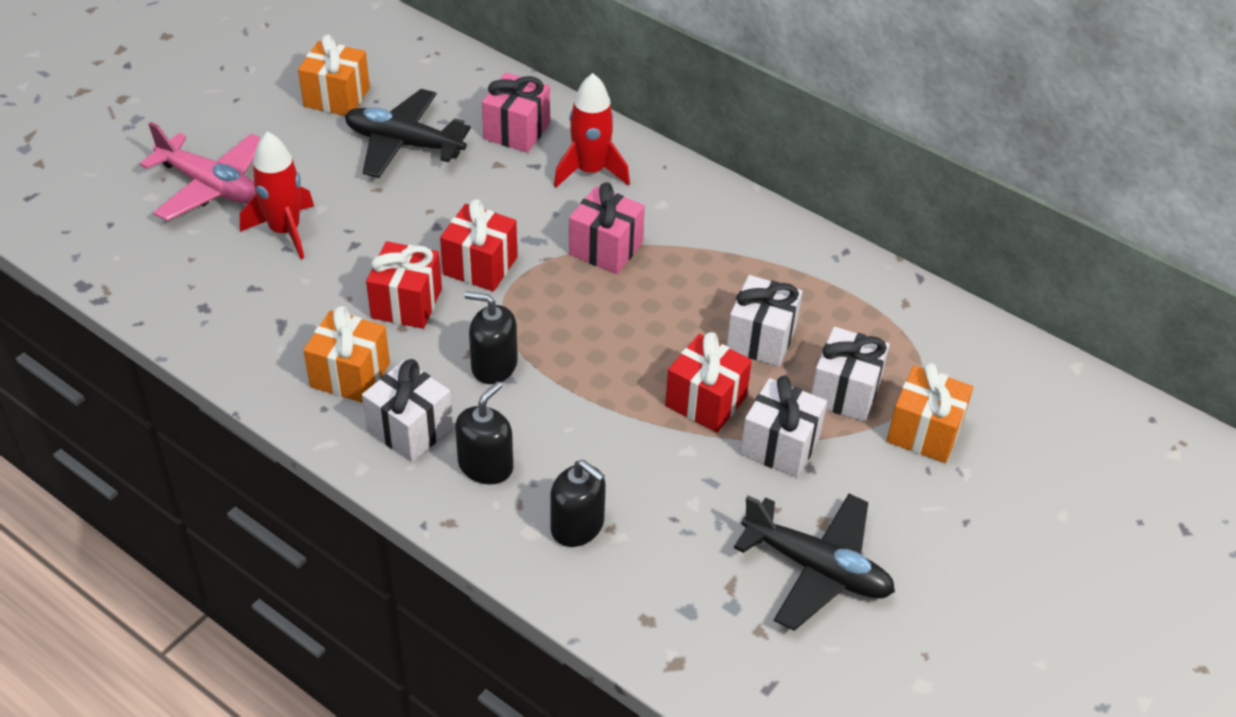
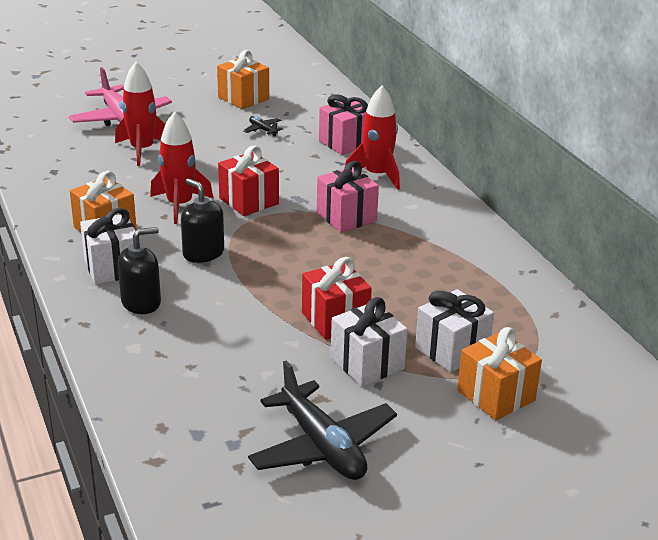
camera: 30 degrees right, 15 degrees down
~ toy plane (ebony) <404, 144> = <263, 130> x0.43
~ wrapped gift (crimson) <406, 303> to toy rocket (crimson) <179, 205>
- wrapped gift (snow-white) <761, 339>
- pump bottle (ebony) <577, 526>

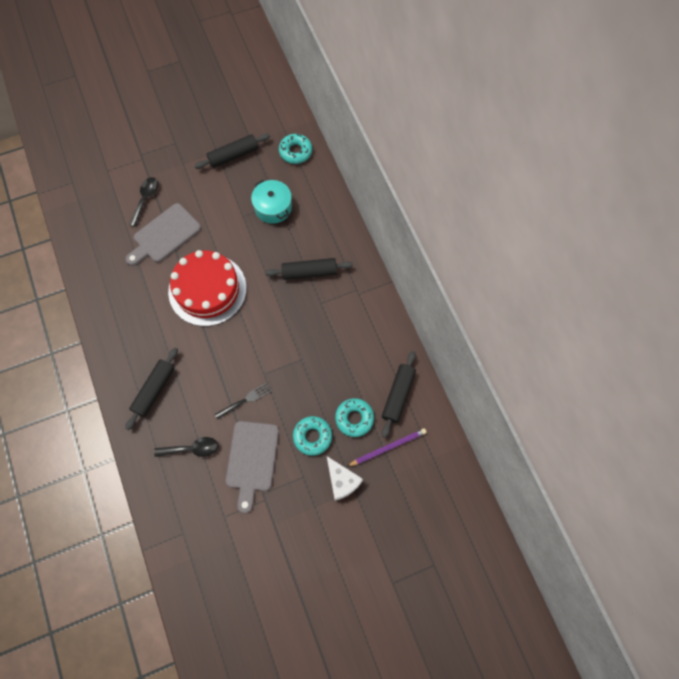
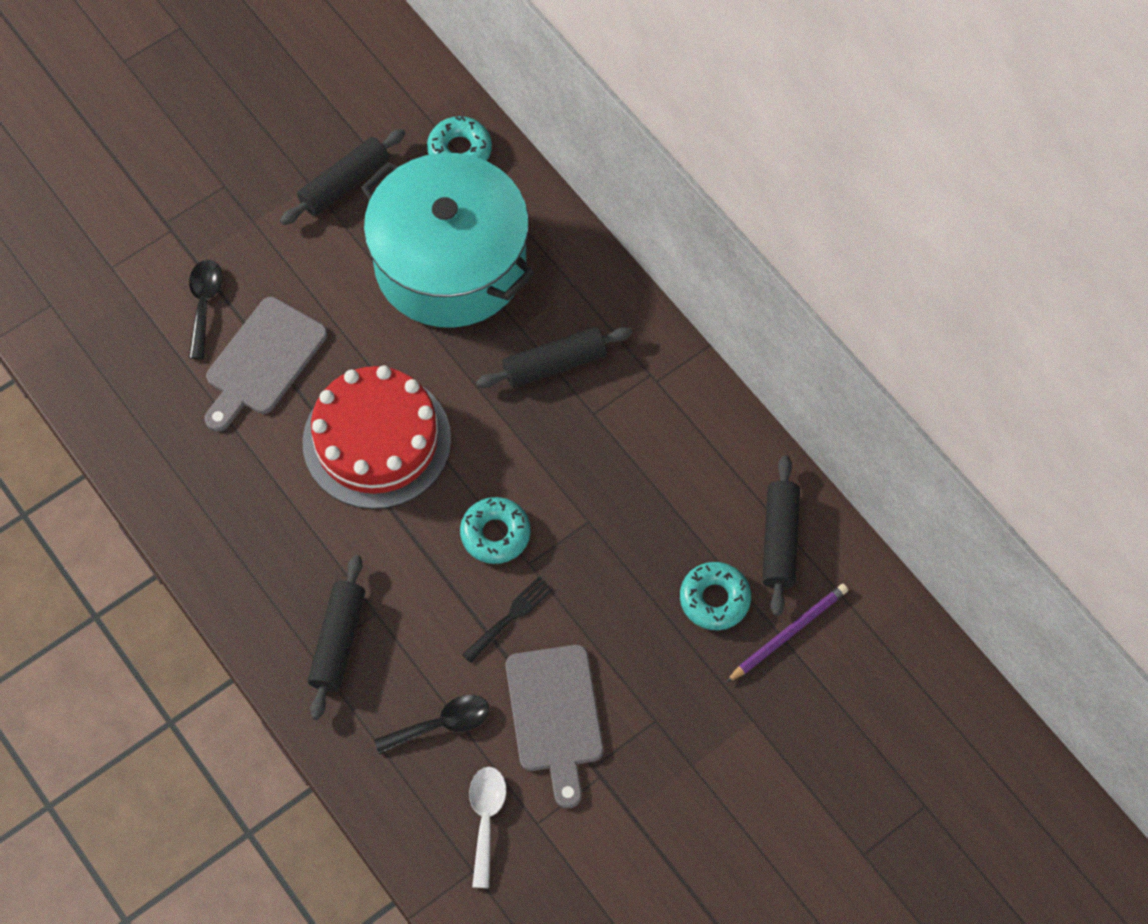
camera: 15 degrees left, 5 degrees down
~ pot (teal) <273, 207> = <450, 263> x2.12
~ donut (teal) <312, 436> to <495, 534>
- piece of cheese (snow-white) <342, 481>
+ tablespoon (snow-white) <486, 819>

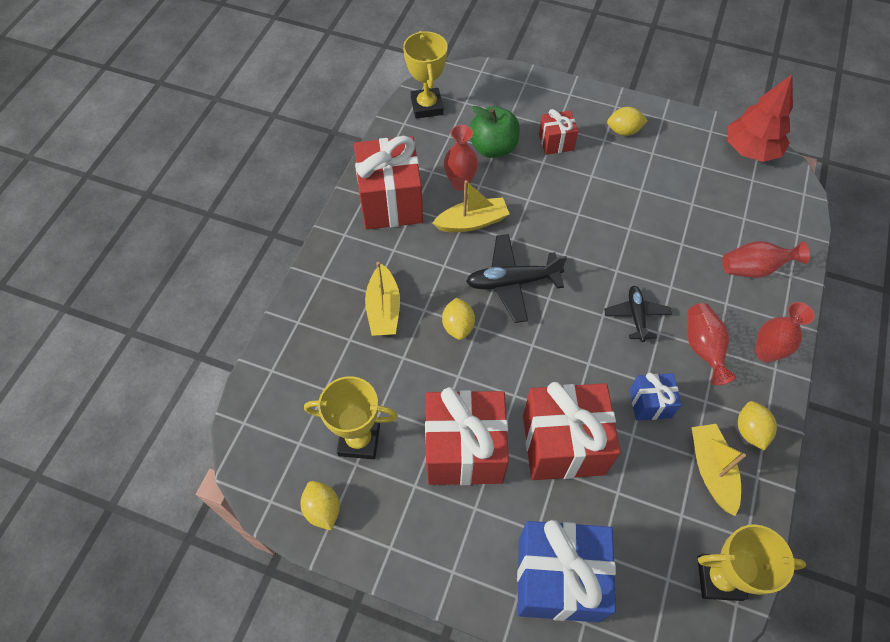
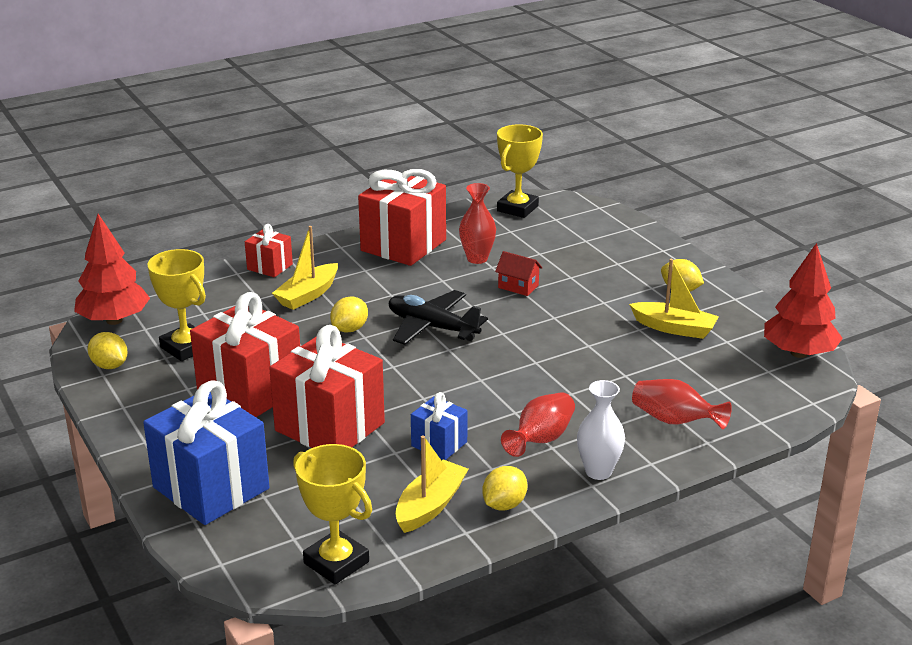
camera: 40 degrees right, 30 degrees down
- toy apple (emerald) <493, 148>
~ wrapped gift (crimson) <556, 142> to <270, 267>
~ boat (golden) <472, 222> to <674, 328>
- toy plane (ebony) <636, 316>
~ tall vase (crimson) <765, 353> to tall vase (snow-white) <598, 471>
~ lemon (golden) <323, 509> = <110, 366> 60 degrees counterclockwise
+ tree (crimson) <114, 320>
+ house (crimson) <518, 286>

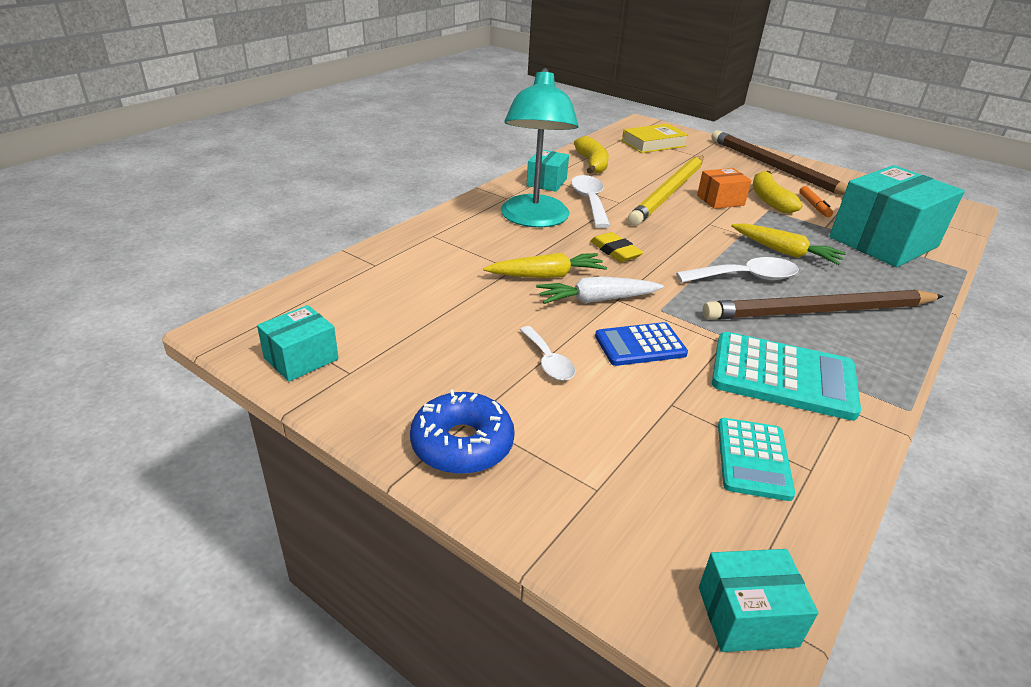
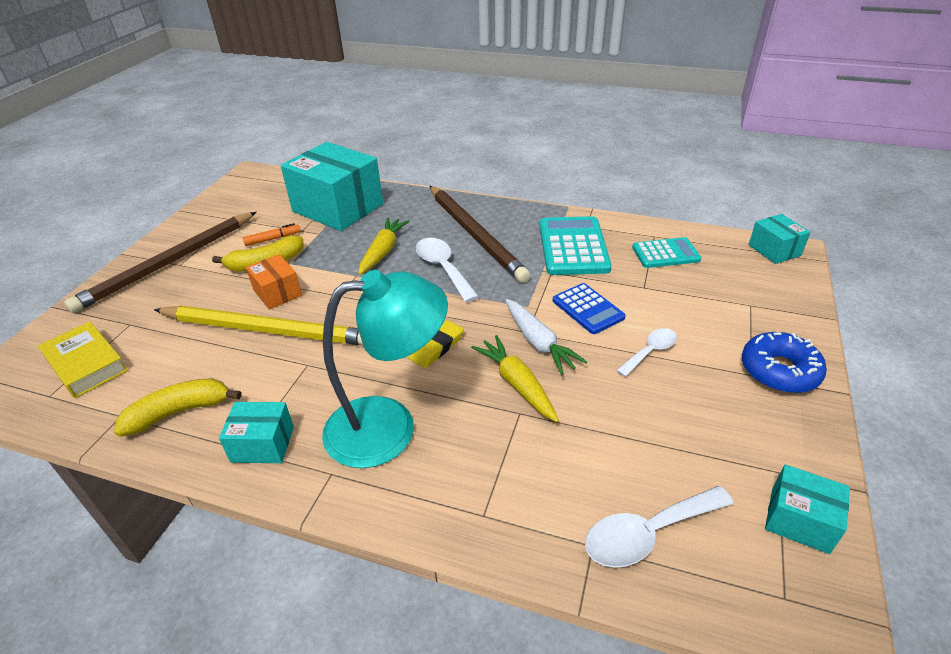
camera: 105 degrees left, 5 degrees up
~ tablespoon (snow-white) <590, 201> to <647, 533>

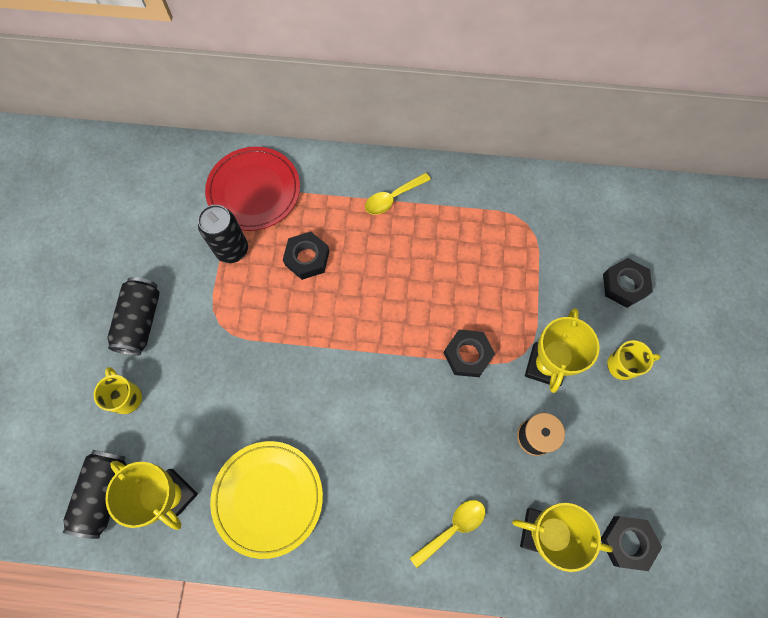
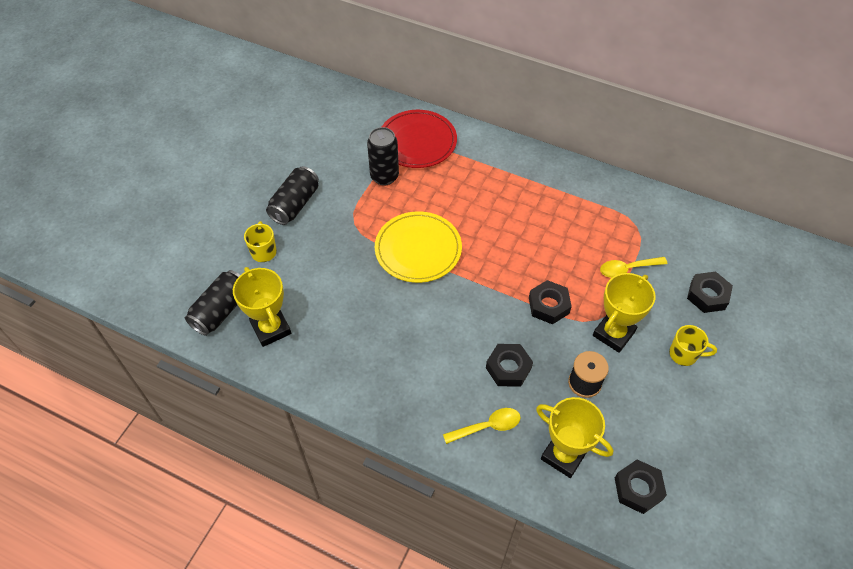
camera: 20 degrees right, 15 degrees down
~ tablespoon (golden) <392, 198> to <627, 269>
~ hexagon nut (ebony) <307, 258> to <508, 368>
~ plate (golden) <268, 498> to <418, 249>

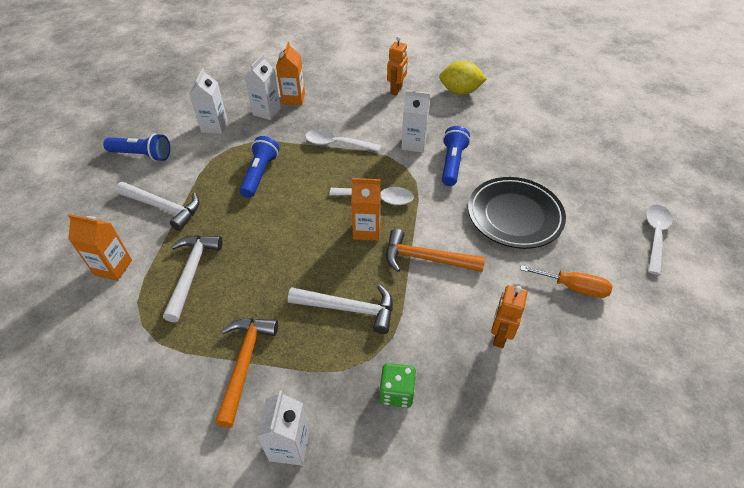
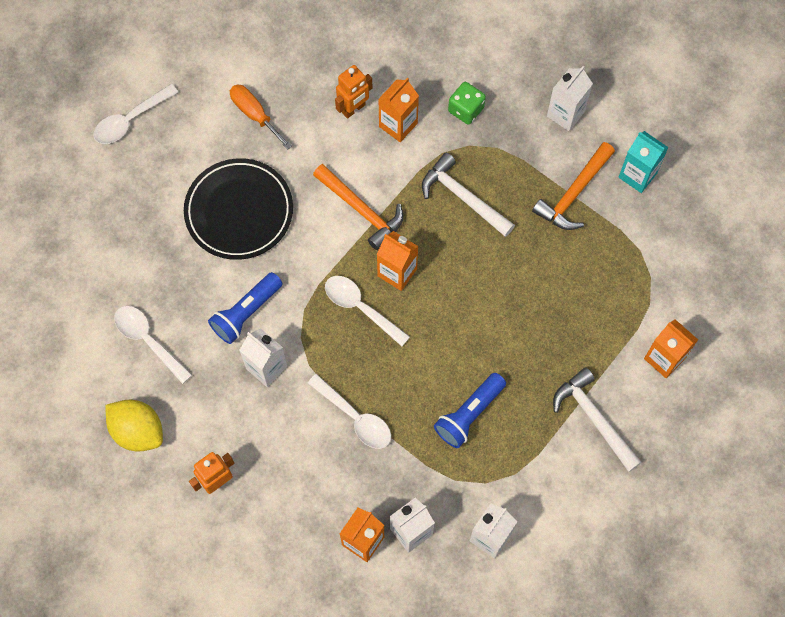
camera: 150 degrees left, 20 degrees up
- flashlight (cobalt) <142, 155>
- carpenter's hammer (snow-white) <191, 273>
+ milk carton (bright orange) <398, 125>
+ milk carton (teal) <637, 175>
+ tablespoon (snow-white) <148, 340>

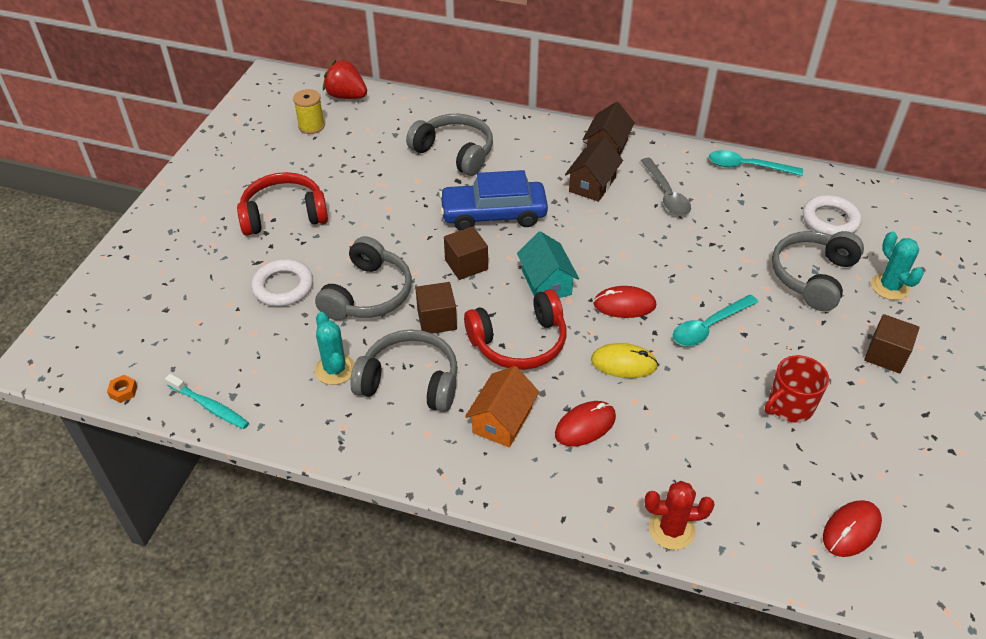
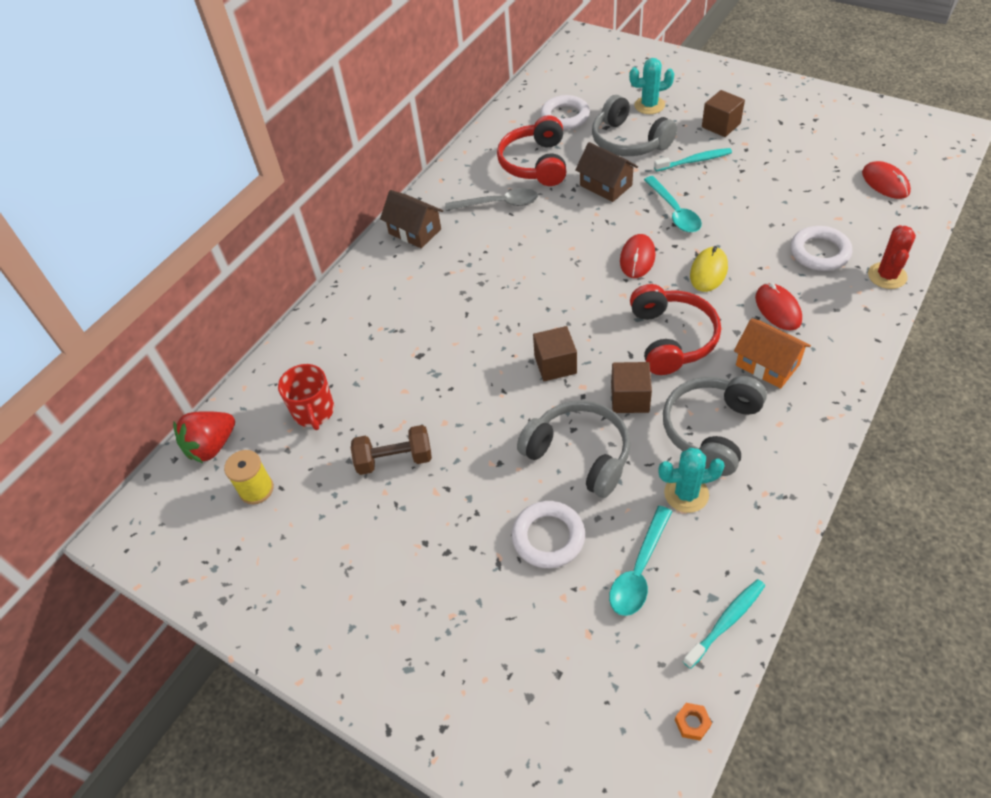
camera: 70 degrees left, 5 degrees up
- headphones (grey) <454, 152>
~ house (russet) <592, 184> to <606, 185>
~ tablespoon (teal) <747, 167> to <639, 570>
- automobile (cobalt) <493, 214>
~ headphones (crimson) <284, 215> to <535, 163>
- house (teal) <546, 283>
~ coffee mug (crimson) <789, 406> to <314, 412>
+ tooth brush (teal) <694, 161>
+ torus (snow-white) <819, 252>
+ free weight (russet) <394, 460>

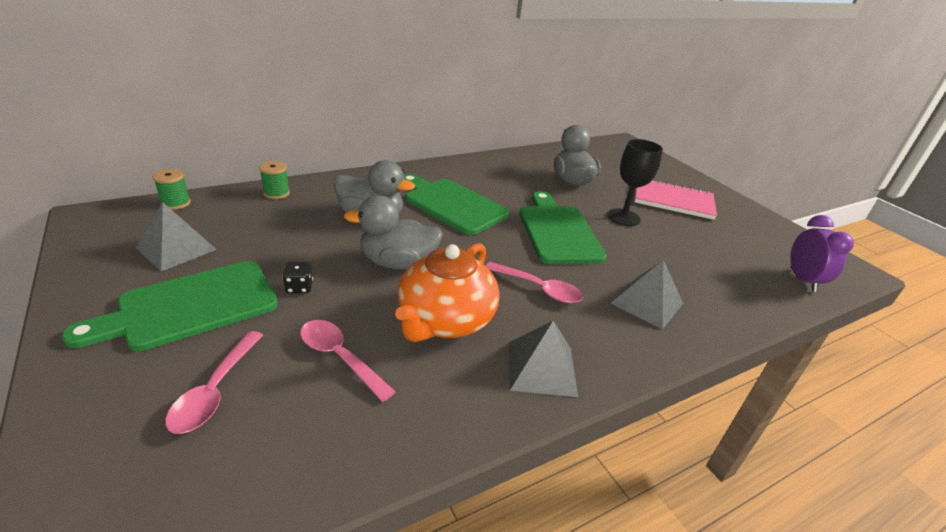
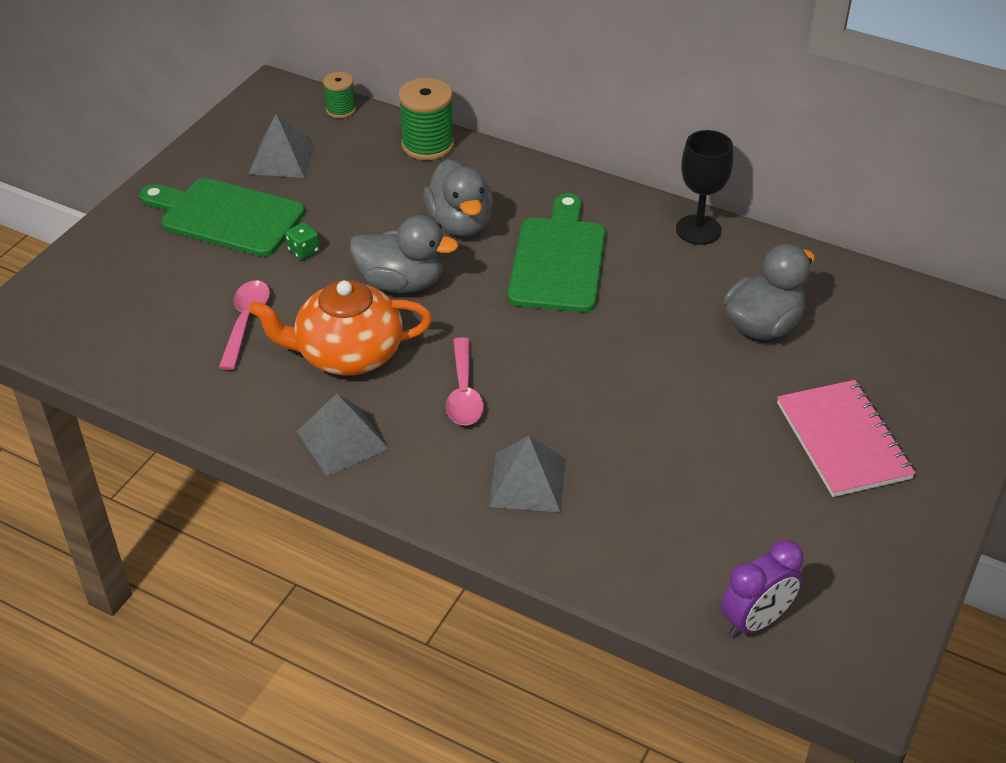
camera: 60 degrees right, 10 degrees up
~ wine glass (ebony) <623, 217> to <698, 230>
~ reel of thread (emerald) <276, 193> = <427, 145> x1.71
- bread board (emerald) <558, 231>
~ rubber duck (grey) <397, 263> = <401, 283> 135 degrees clockwise
~ dice (ebony) <299, 287> to dice (emerald) <304, 251>
- tablespoon (rosy) <215, 390>

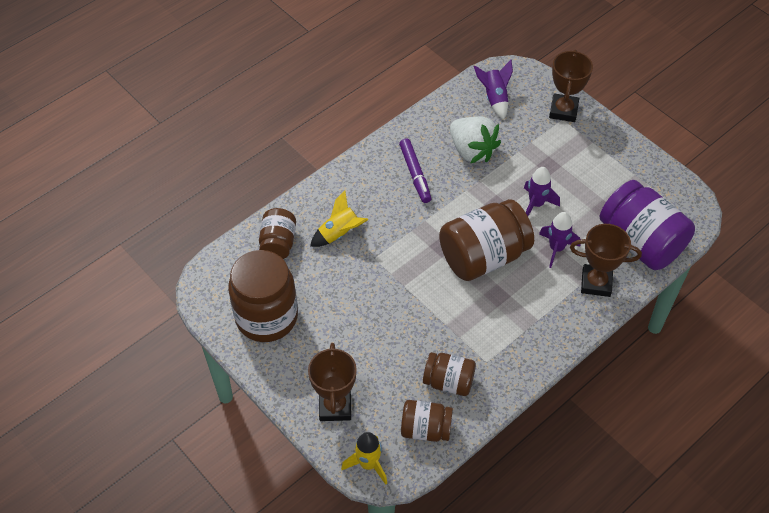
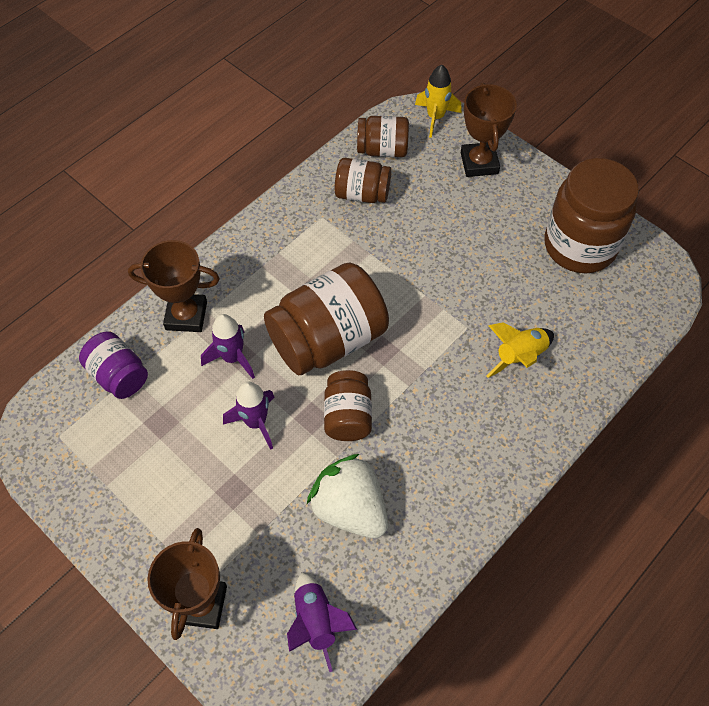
camera: 175 degrees right, 5 degrees up
- marker pen (violet) <415, 174>
~ preserve jar (violet) <641, 242> = <119, 375> x0.56
~ preserve jar (russet) <278, 243> to <348, 416>

